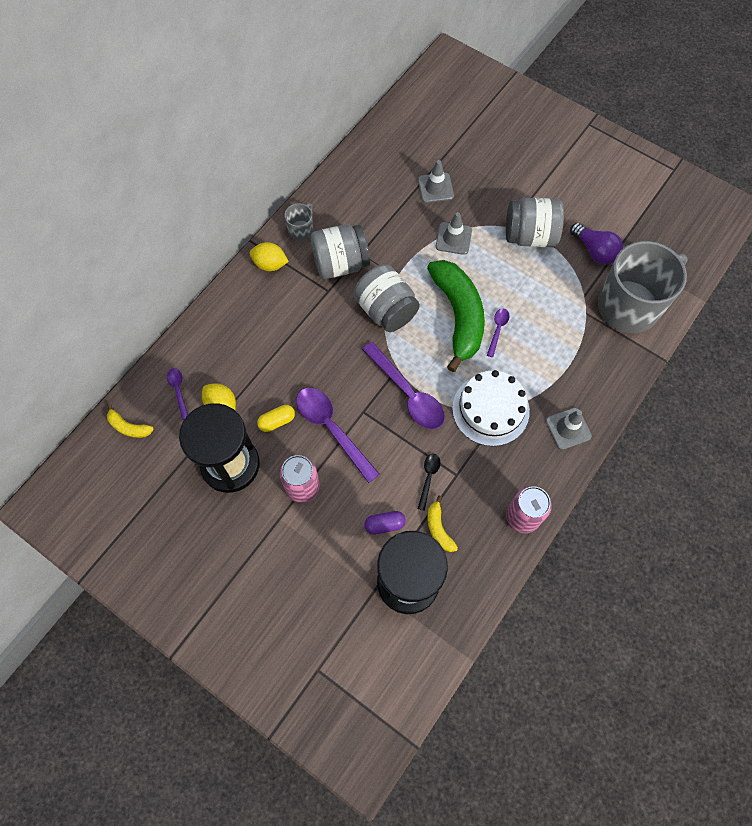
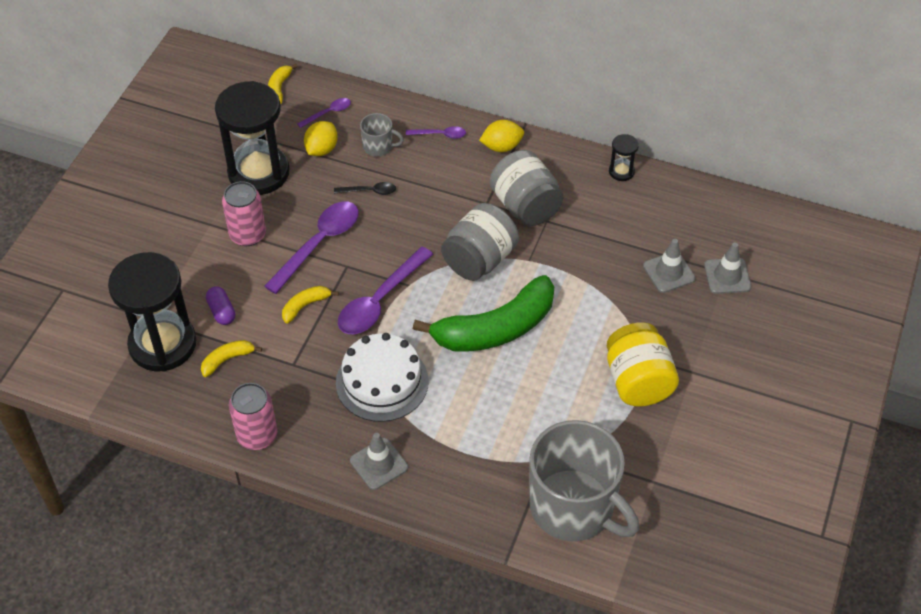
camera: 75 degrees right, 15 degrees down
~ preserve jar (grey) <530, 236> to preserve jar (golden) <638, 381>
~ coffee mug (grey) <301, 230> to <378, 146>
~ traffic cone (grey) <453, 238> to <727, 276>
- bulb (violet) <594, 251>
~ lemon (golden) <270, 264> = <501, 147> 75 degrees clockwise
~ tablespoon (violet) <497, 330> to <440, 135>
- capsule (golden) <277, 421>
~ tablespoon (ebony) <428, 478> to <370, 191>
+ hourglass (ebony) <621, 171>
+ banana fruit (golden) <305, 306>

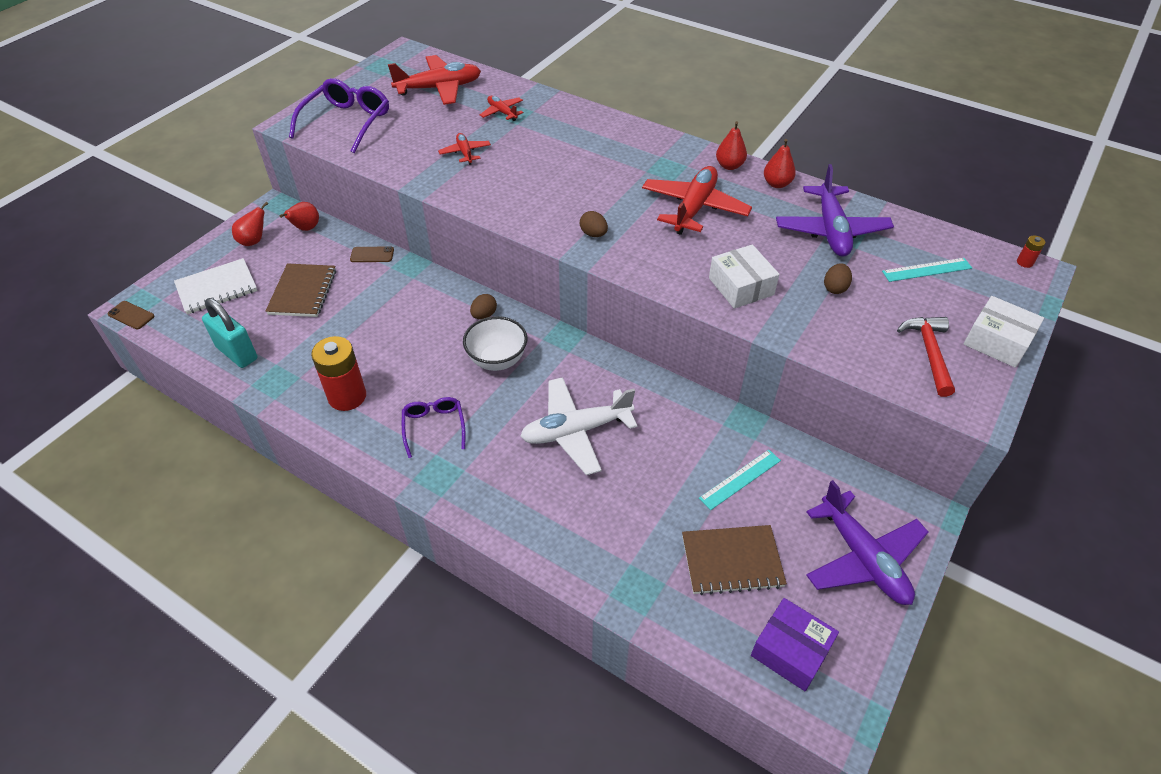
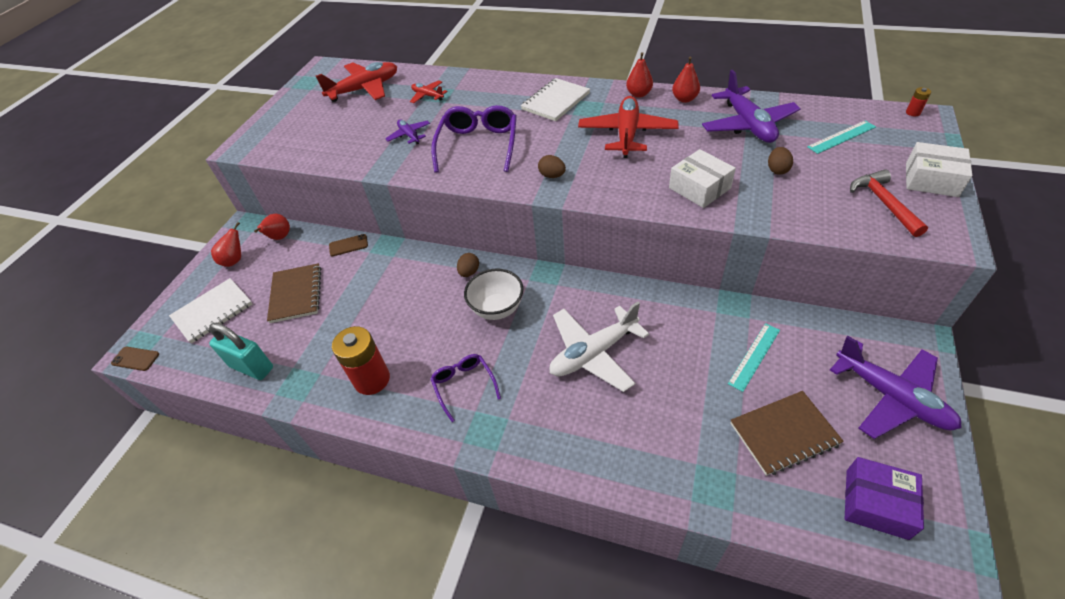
camera: 10 degrees left, 0 degrees up
~ glasses (violet) <346, 123> to <478, 146>
~ toy plane (crimson) <465, 153> to toy plane (violet) <409, 135>
+ notebook (snow-white) <555, 101>

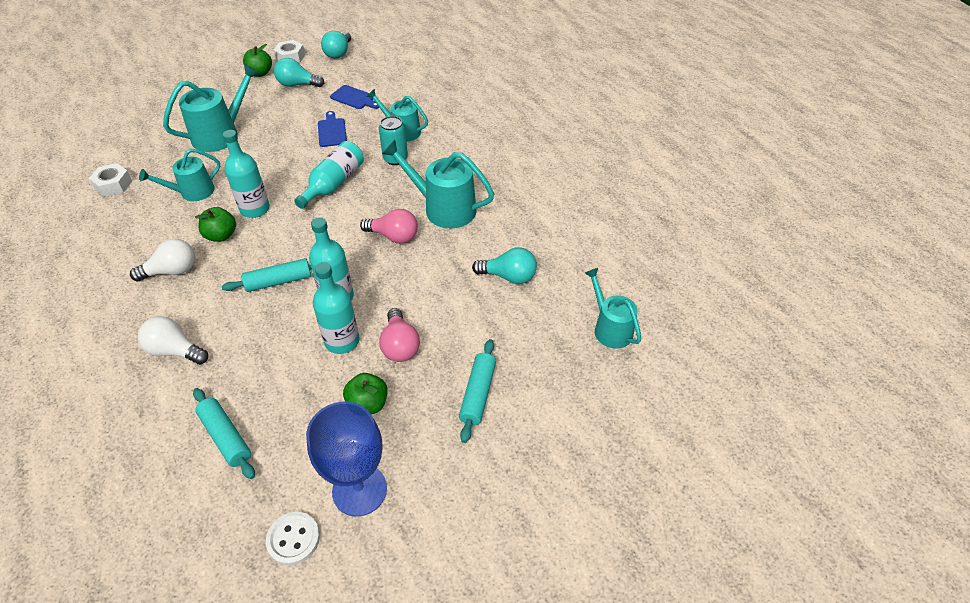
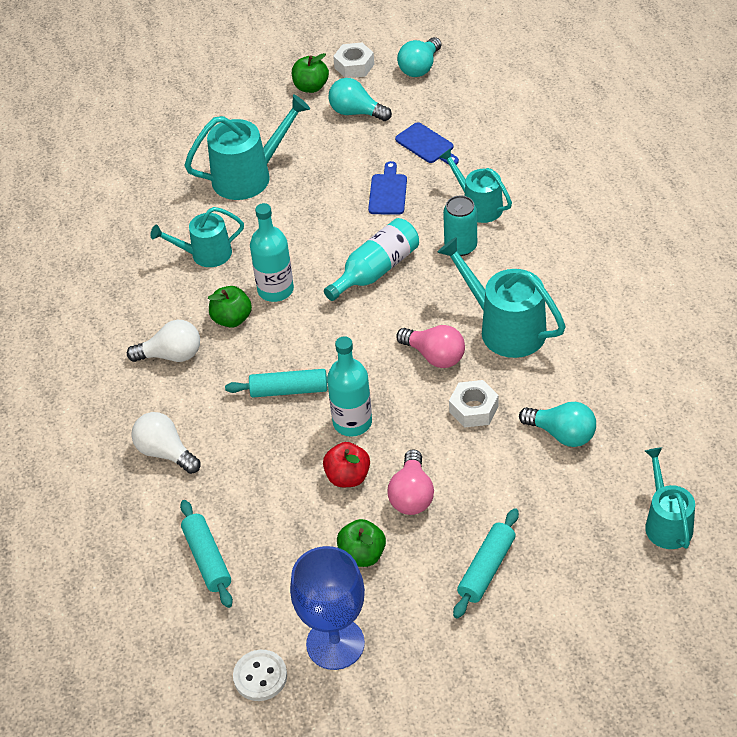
camera: 20 degrees right, 0 degrees up
~ hexagon nut (snow-white) <113, 184> to <473, 409>
~ drink bottle (teal) <342, 341> to toy apple (crimson) <348, 477>

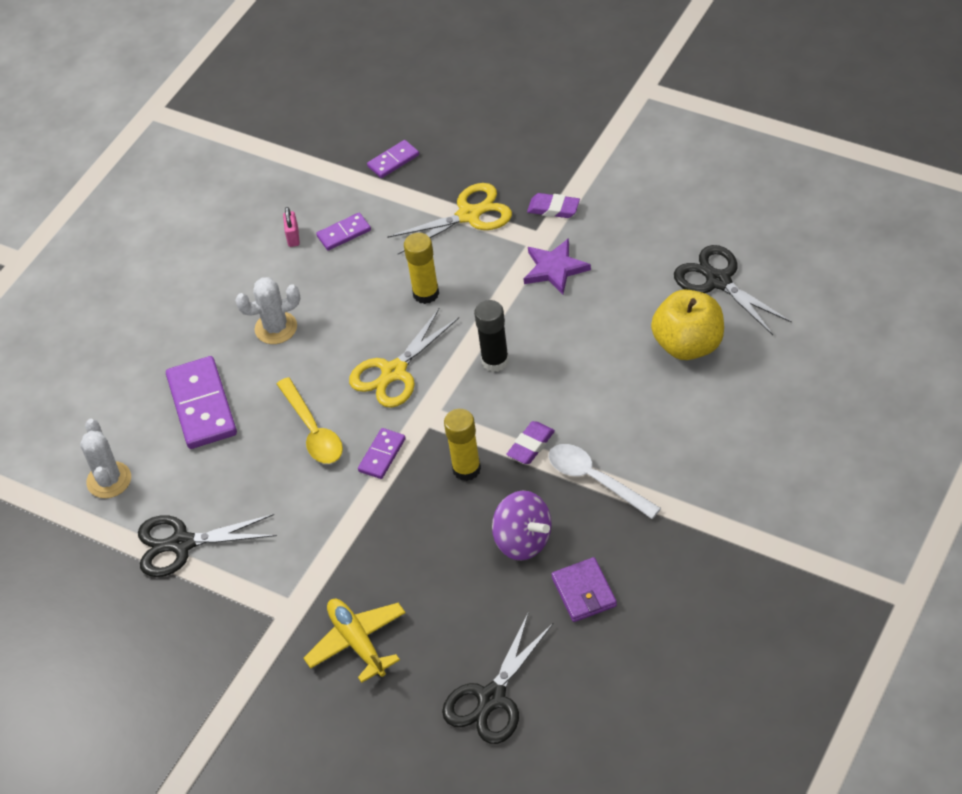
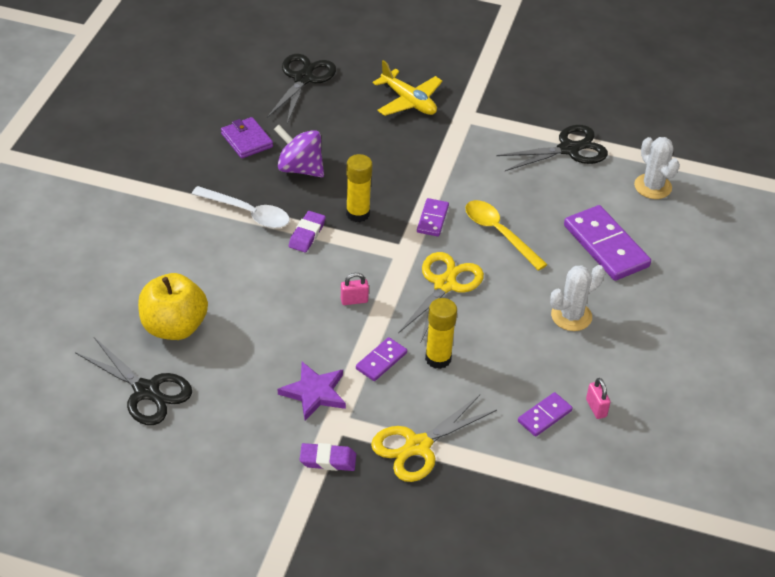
camera: 160 degrees right, 5 degrees down
~ domino tile (violet) <393, 161> to <381, 361>
~ glue (ebony) <495, 361> to padlock (rosy) <354, 300>

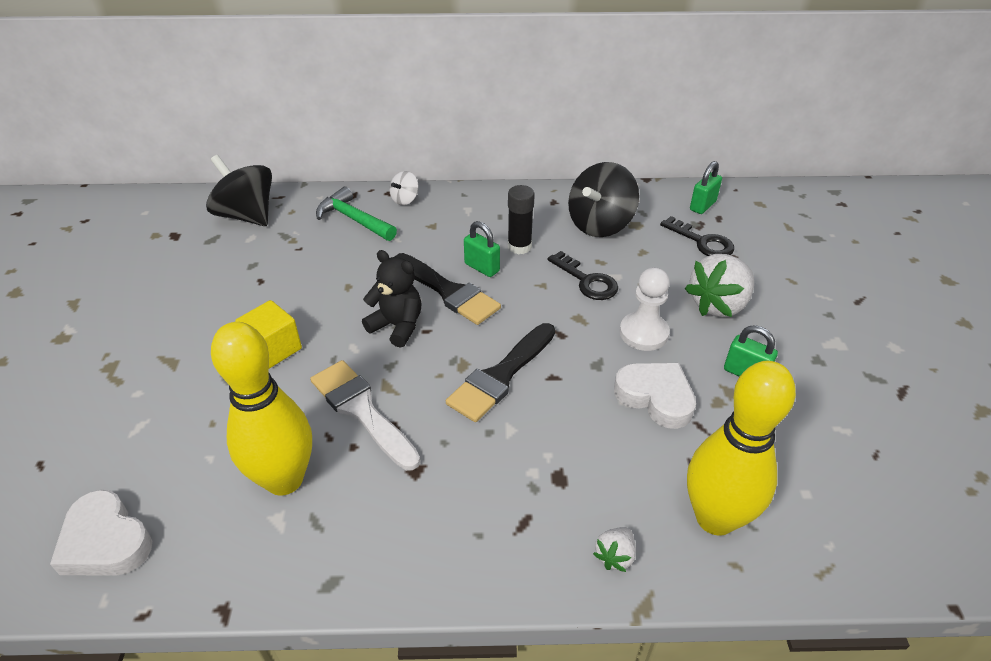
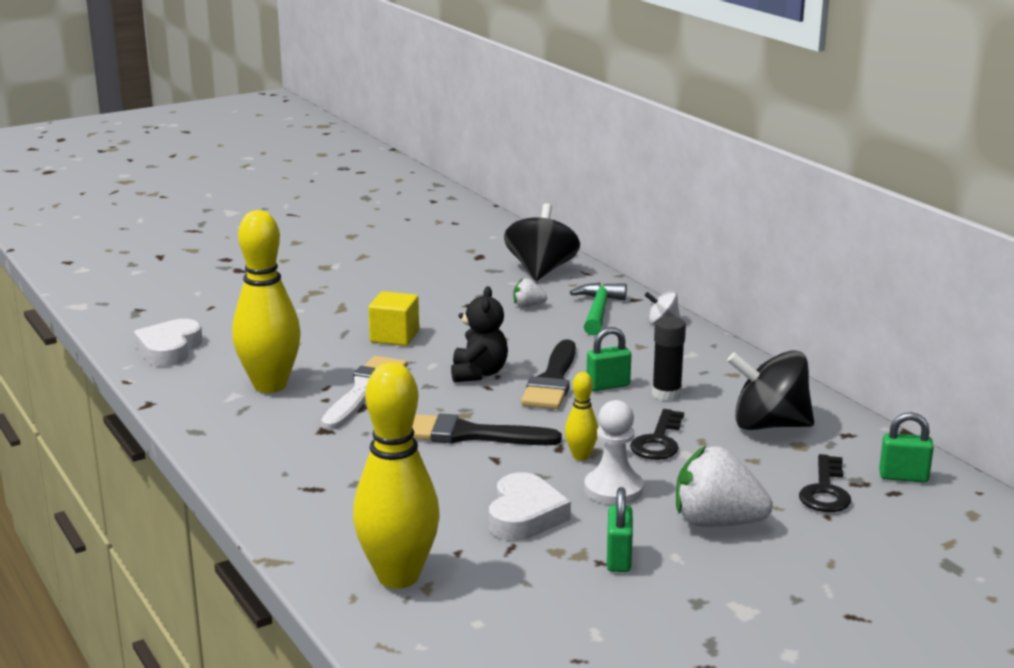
camera: 60 degrees right, 20 degrees down
~ padlock (emerald) <482, 267> = <608, 385> 60 degrees clockwise
~ strawberry (snow-white) <615, 556> to <528, 305>
+ skittle (golden) <581, 456>

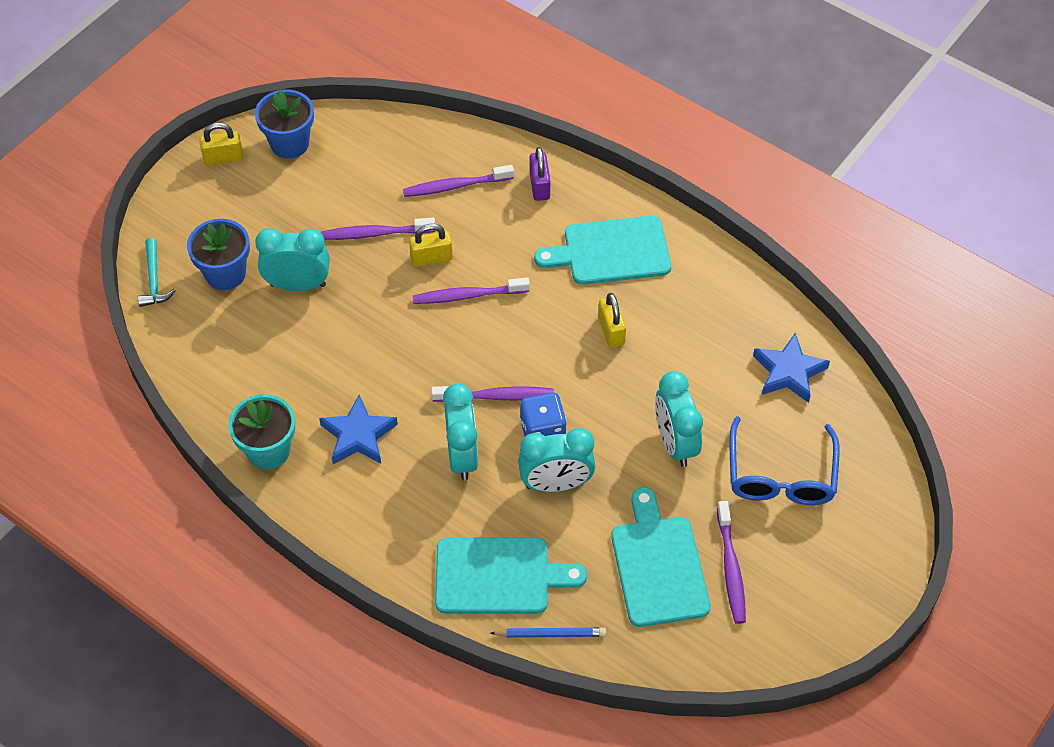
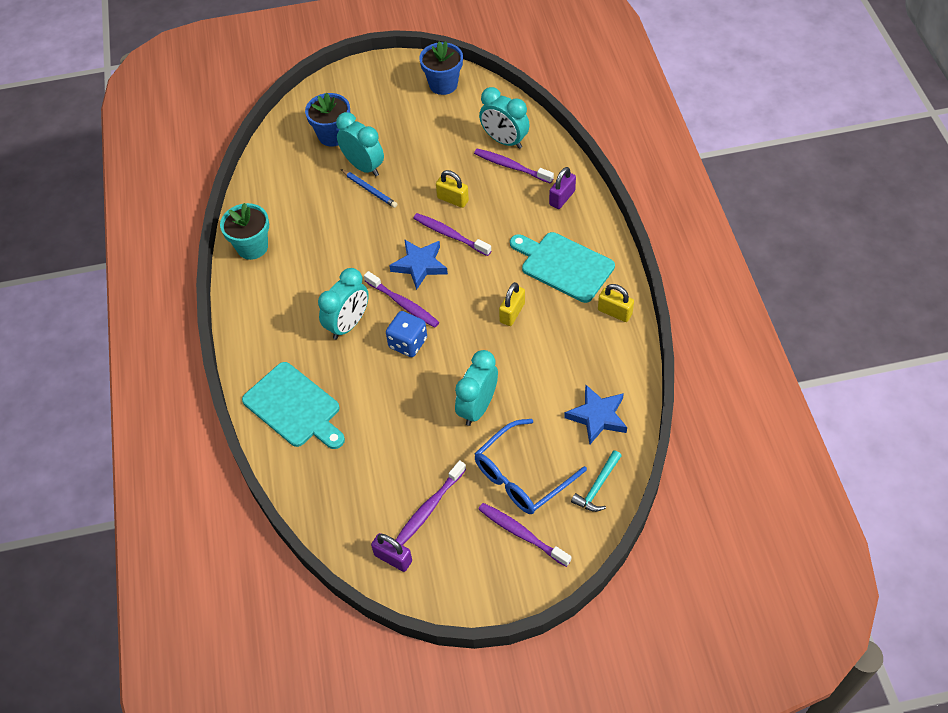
camera: 45 degrees right, 0 degrees up
~ padlock (golden) <223, 158> to <614, 312>
~ tooth brush (violet) <375, 234> to <521, 534>
~ carpenter's hammer (teal) <154, 280> to <597, 487>
~ star (cobalt) <358, 435> to <420, 265>
~ alarm clock (teal) <556, 484> to <504, 141>
- bread board (teal) <658, 565>
~ pencil (cobalt) <551, 634> to <369, 190>
+ padlock (violet) <393, 558>

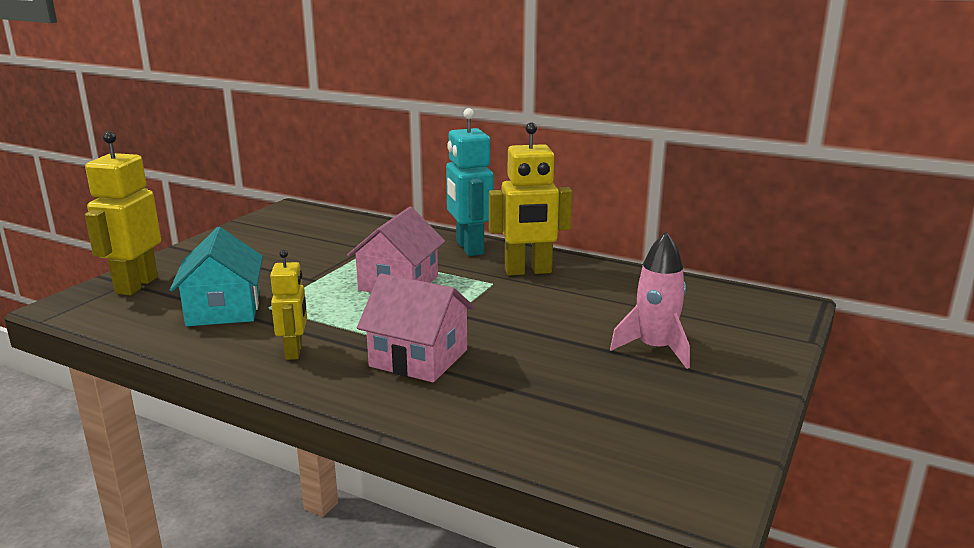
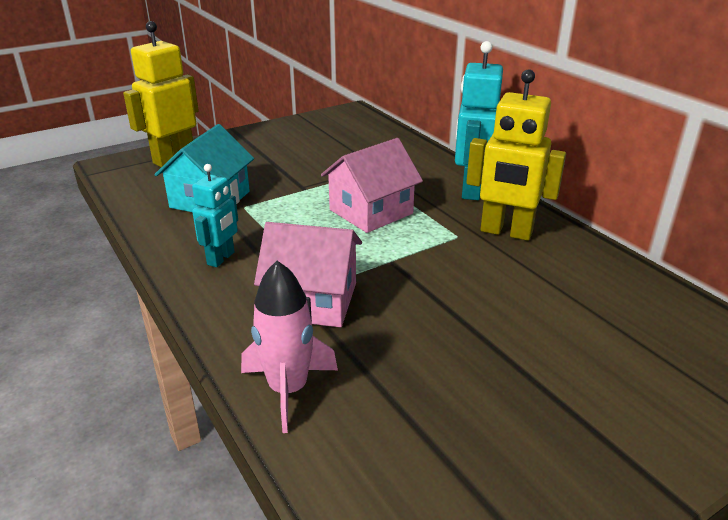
camera: 30 degrees right, 10 degrees up
~ toy rocket (rosy) <655, 349> to <288, 389>
~ toy robot (golden) <294, 351> to toy robot (teal) <221, 258>
~ house (rosy) <418, 358> = <312, 300> 45 degrees counterclockwise

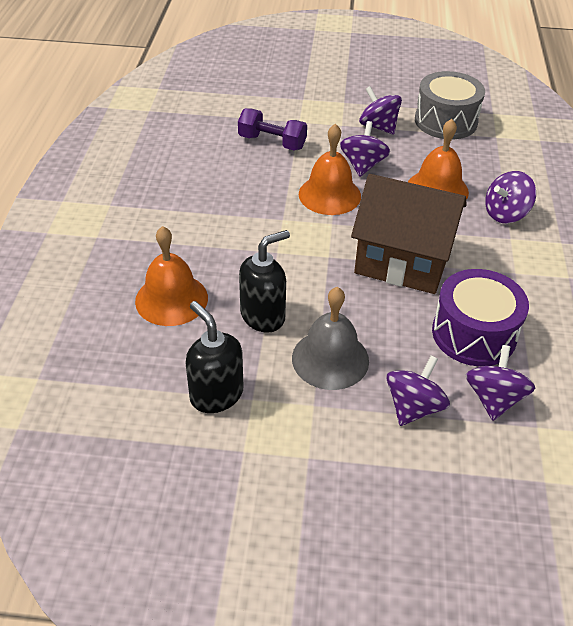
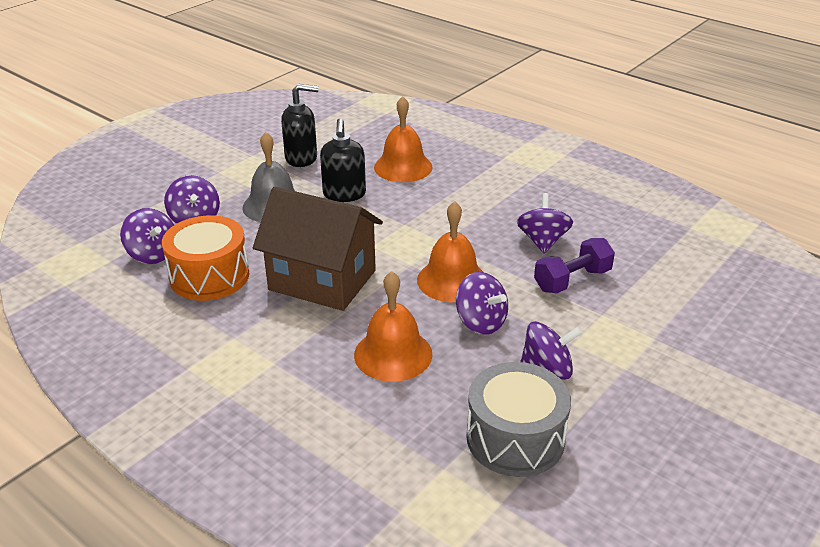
camera: 125 degrees right, 10 degrees down
~ whirligig (violet) <505, 214> to <542, 241>
~ house (russet) <402, 261> = <322, 280> 60 degrees clockwise
~ snare drum (violet) <474, 334> to snare drum (bright orange) <209, 276>

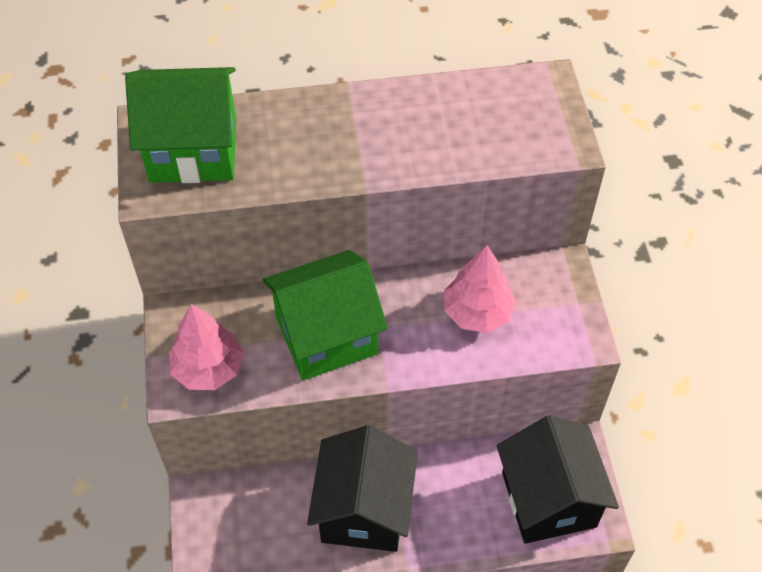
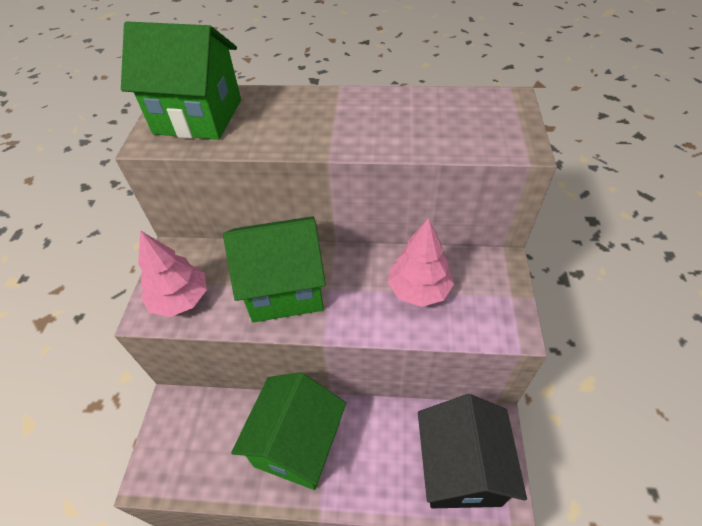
camera: 15 degrees right, 5 degrees down
~ house (ebony) <364, 510> to house (emerald) <297, 444>

